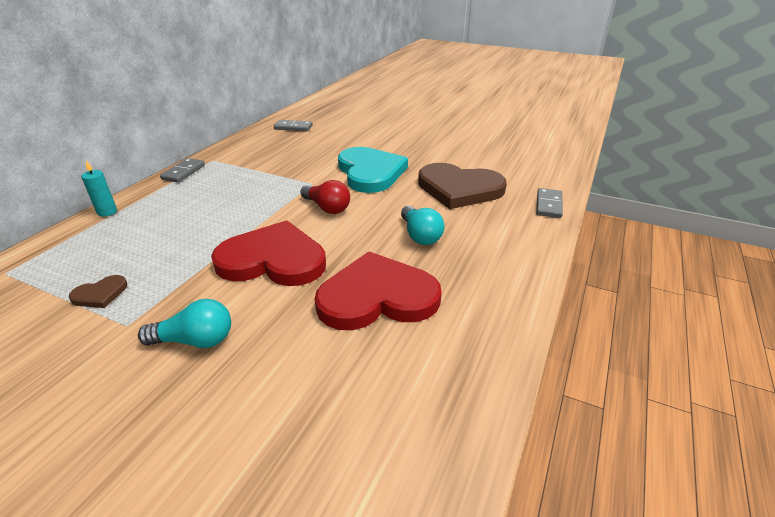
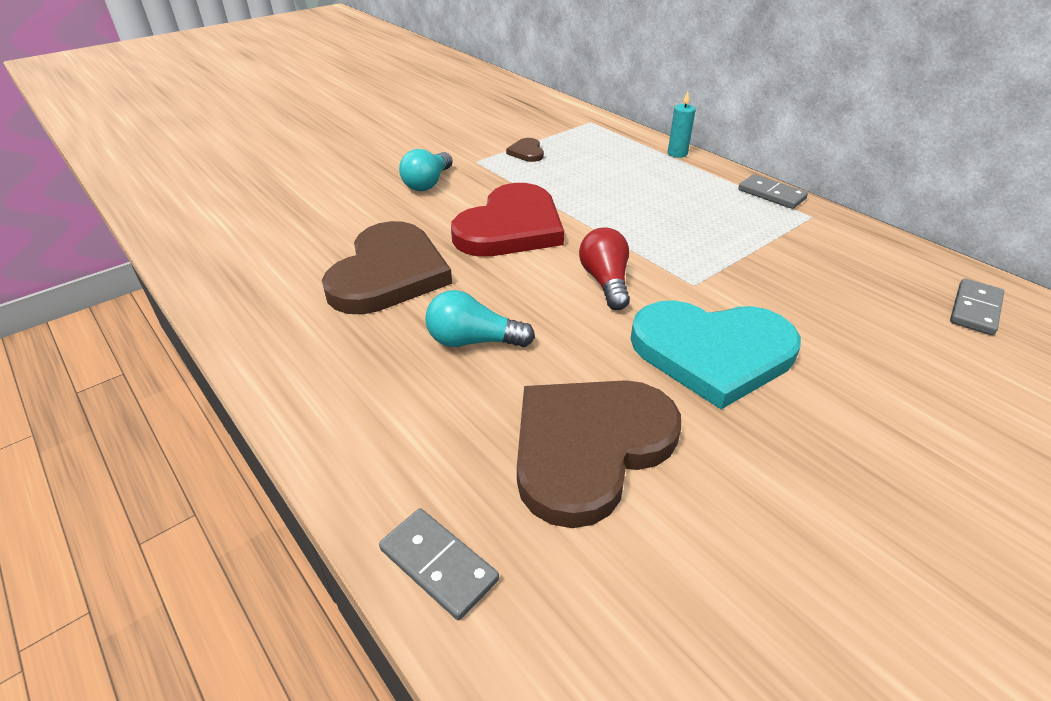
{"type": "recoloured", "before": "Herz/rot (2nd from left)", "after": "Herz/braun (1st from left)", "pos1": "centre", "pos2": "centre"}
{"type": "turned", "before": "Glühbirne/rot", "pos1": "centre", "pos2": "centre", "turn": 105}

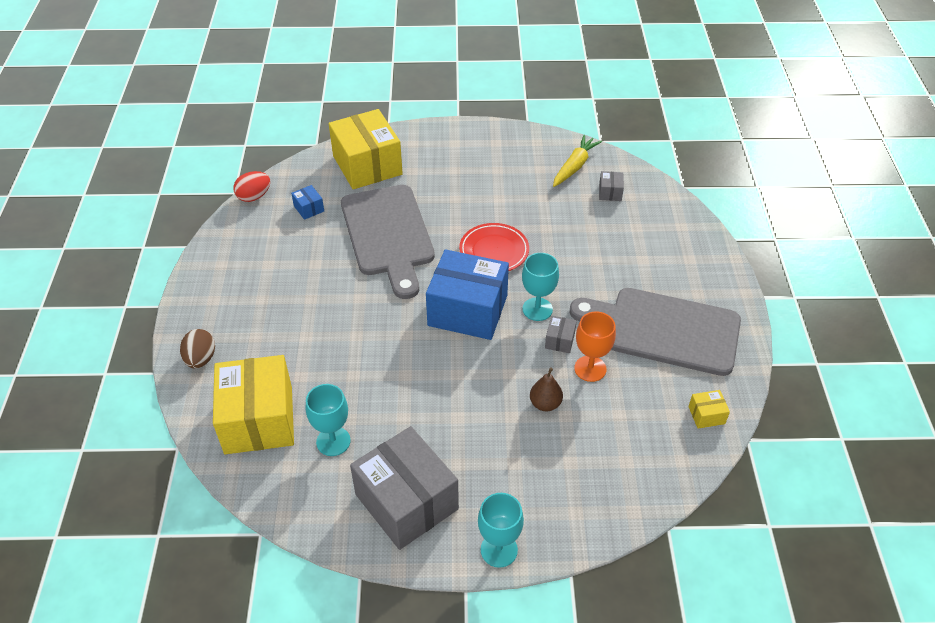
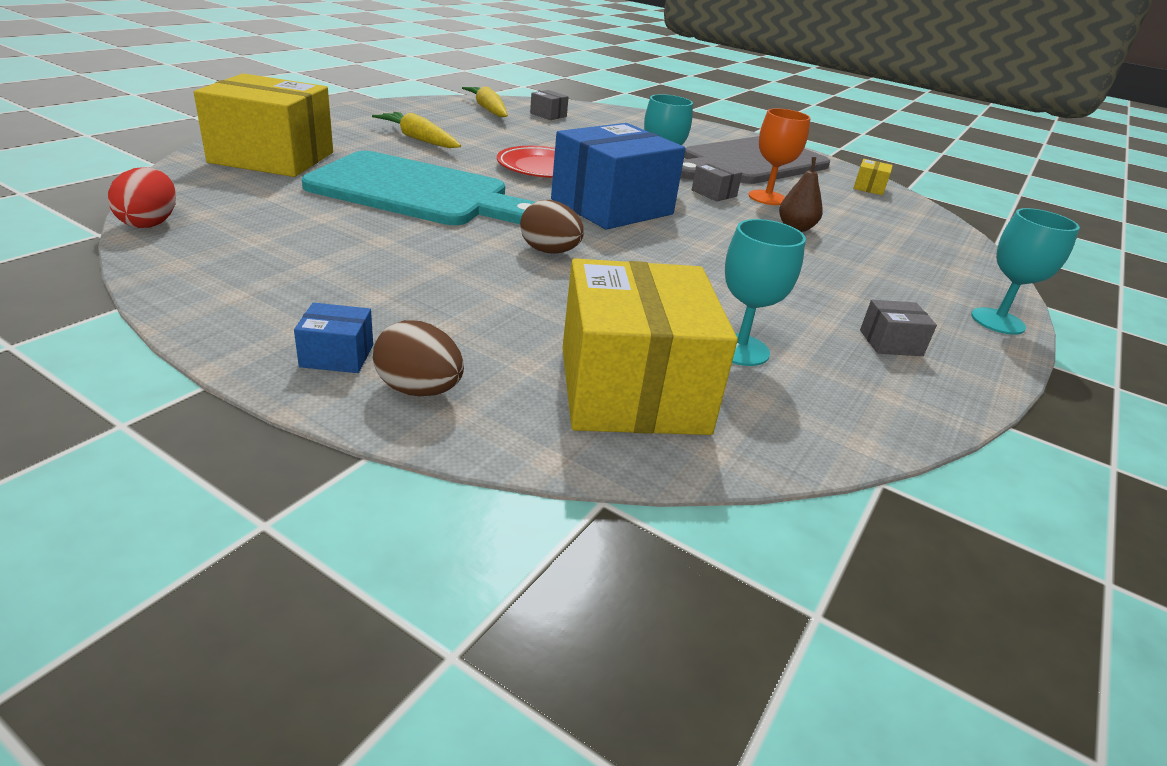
{"type": "moved", "before": "Schachtel/blau (1st from left)", "pos1": "top left", "pos2": "middle left"}
{"type": "recoloured", "before": "Schneidebrett/grau (1st from left)", "after": "Schneidebrett/türkis", "pos1": "centre", "pos2": "top centre"}
{"type": "added", "after": "Karotte/gelb (1st from left)", "pos2": "top centre"}
{"type": "added", "after": "Ei/braun (2nd from left)", "pos2": "top centre"}
{"type": "turned", "before": "Schachtel/gelb (1st from left in the first image)", "pos1": "middle left", "pos2": "centre", "turn": 60}
{"type": "resized", "before": "Schachtel/grau (1st from left in the first image)", "pos1": "bottom centre", "pos2": "middle right", "scale": 0.4}

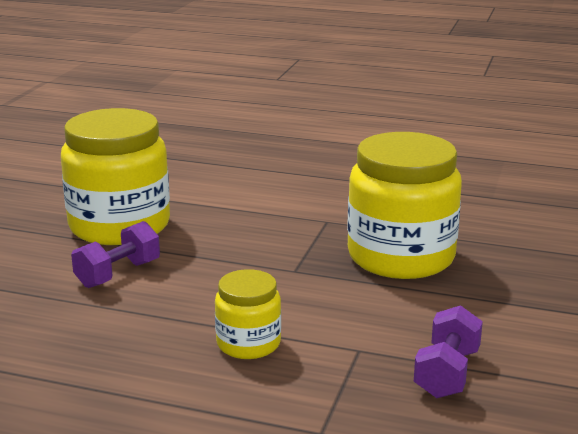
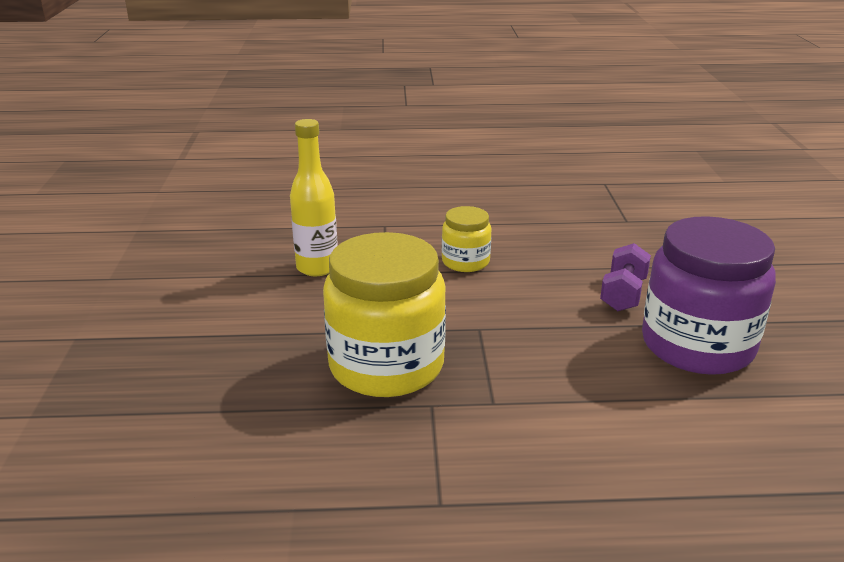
{"type": "replaced", "before": "Hantel/lila (2nd from left)", "after": "Flasche/gelb", "pos1": "bottom right", "pos2": "centre"}
{"type": "recoloured", "before": "Einmachglas/gelb (1st from left)", "after": "Einmachglas/lila", "pos1": "middle left", "pos2": "middle right"}

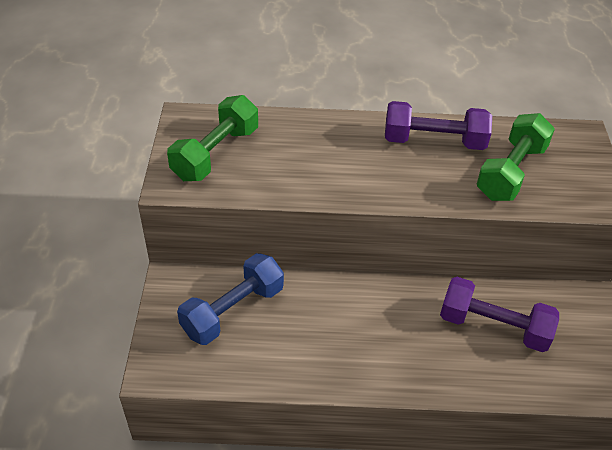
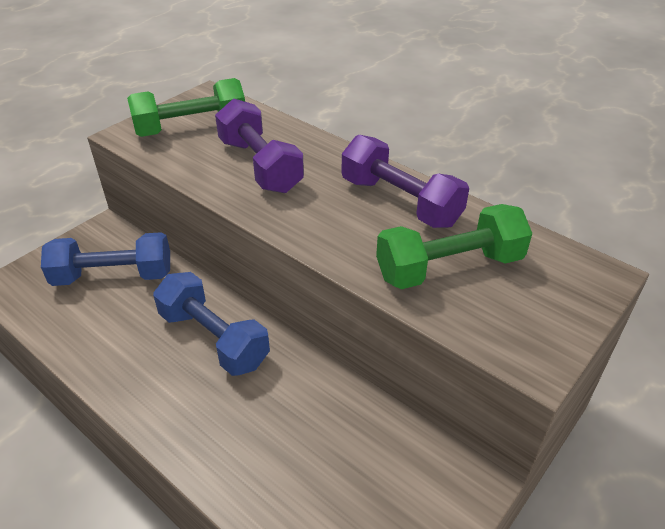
{"type": "added", "after": "Hantel/blau (2nd from left)", "pos2": "middle left"}
{"type": "moved", "before": "Hantel/lila (2nd from left in the first image)", "after": "Hantel/lila (1st from left)", "pos1": "bottom right", "pos2": "top centre"}

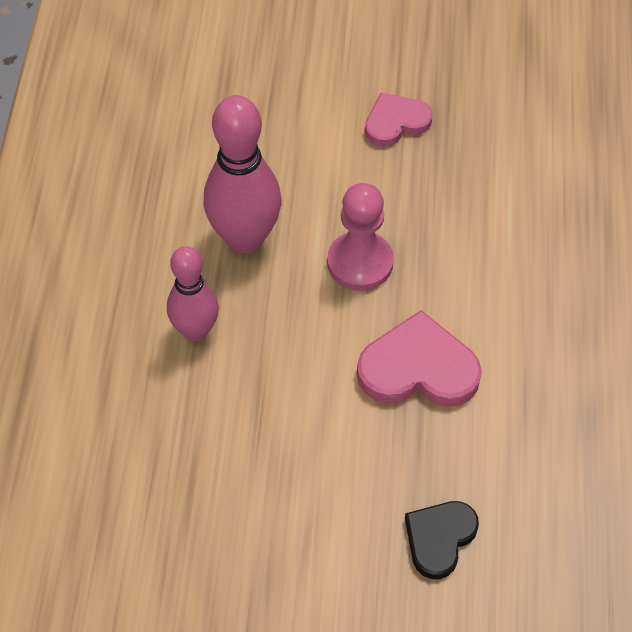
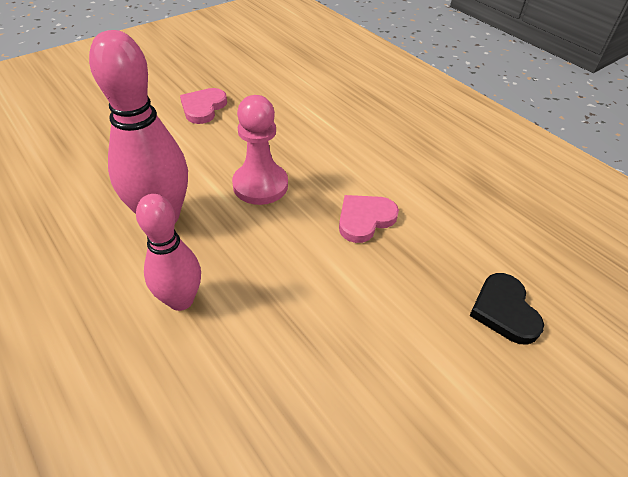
{"type": "resized", "before": "Herz/rosa (2nd from left)", "pos1": "centre", "pos2": "centre", "scale": 0.65}

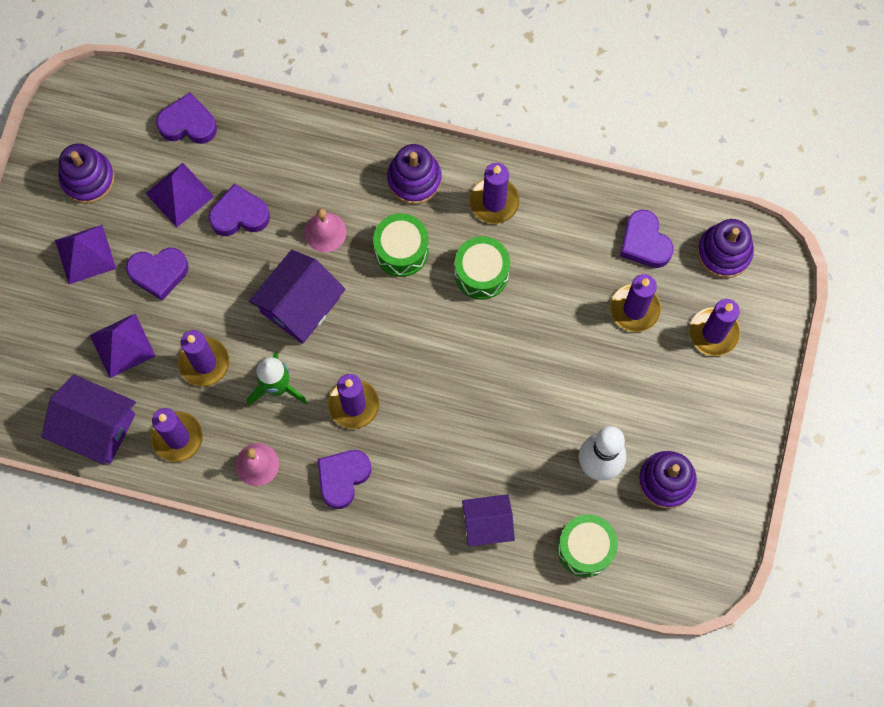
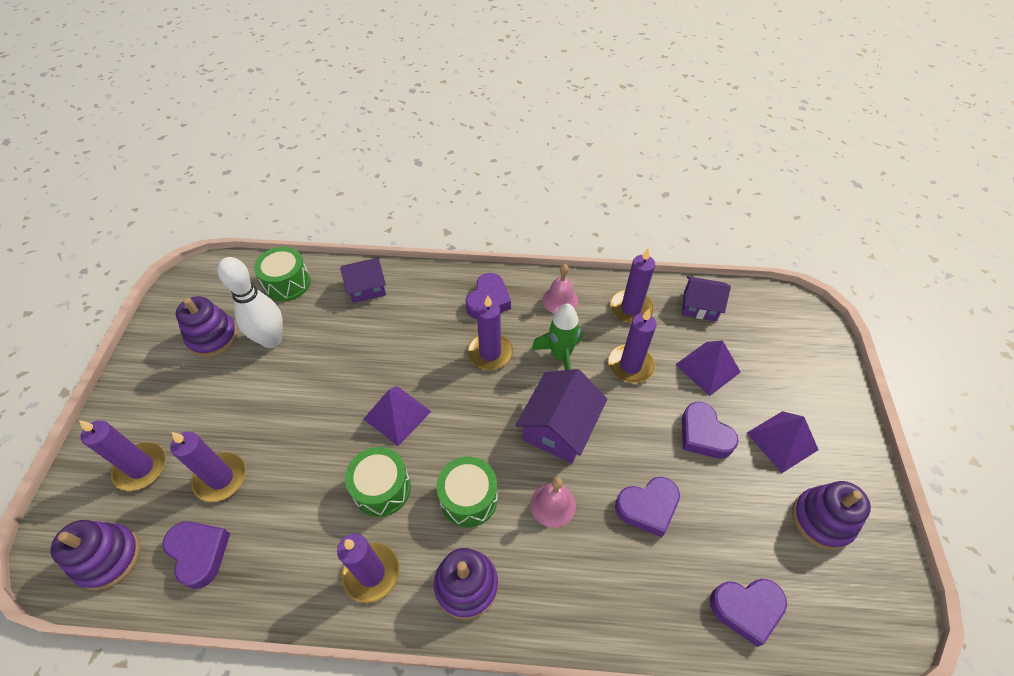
{"type": "moved", "before": "Pyramide/lila (3rd from left in the first image)", "after": "Pyramide/lila (1st from left)", "pos1": "top left", "pos2": "centre"}
{"type": "resized", "before": "Haus/lila (1st from left in the first image)", "pos1": "middle left", "pos2": "middle right", "scale": 0.66}
{"type": "turned", "before": "Herz/lila (1st from left in the first image)", "pos1": "middle left", "pos2": "middle right", "turn": -105}

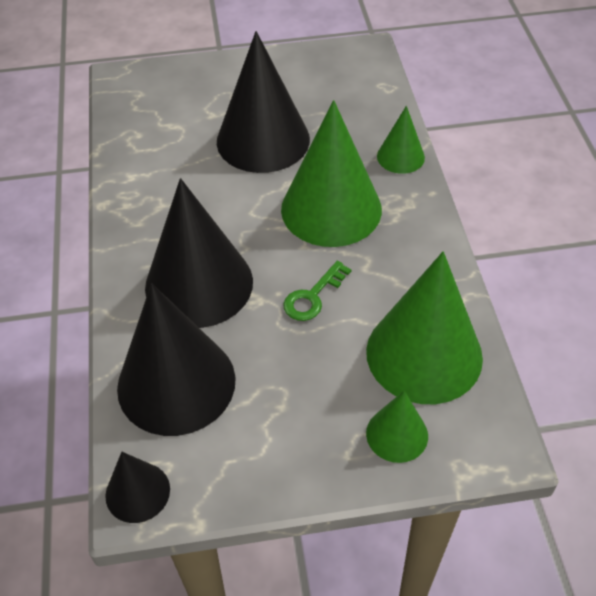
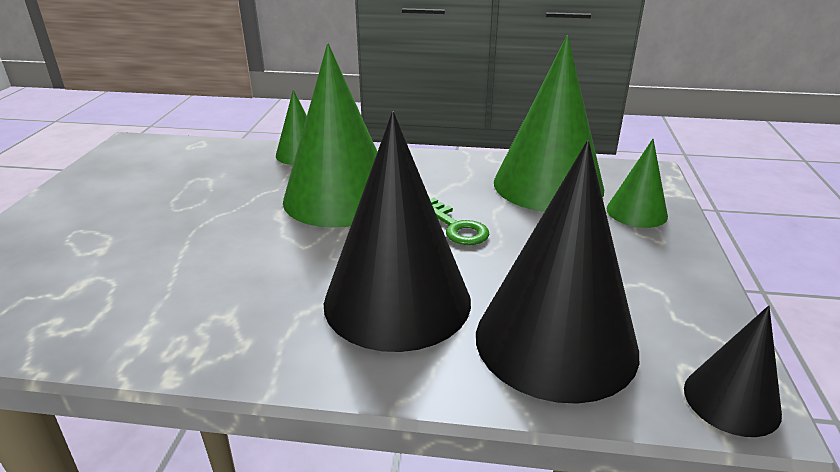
{"type": "removed", "before": "Kegel/schwarz (4th from left)", "pos1": "top centre"}

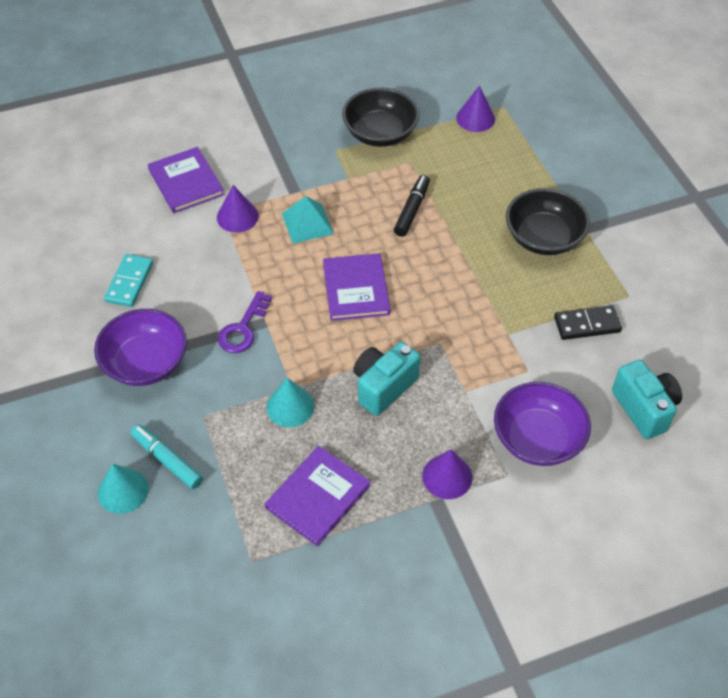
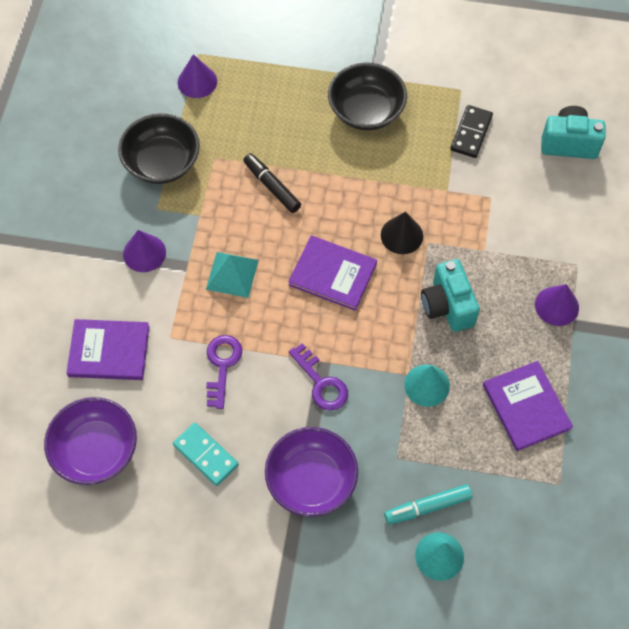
{"type": "moved", "before": "Schüssel/lila (2nd from left in the first image)", "after": "Schüssel/lila (1st from left)", "pos1": "middle right", "pos2": "bottom left"}
{"type": "moved", "before": "Kegel/lila (1st from left)", "pos1": "top left", "pos2": "middle left"}
{"type": "added", "after": "Schlüssel/lila (1st from left)", "pos2": "centre"}
{"type": "added", "after": "Kegel/schwarz", "pos2": "centre"}

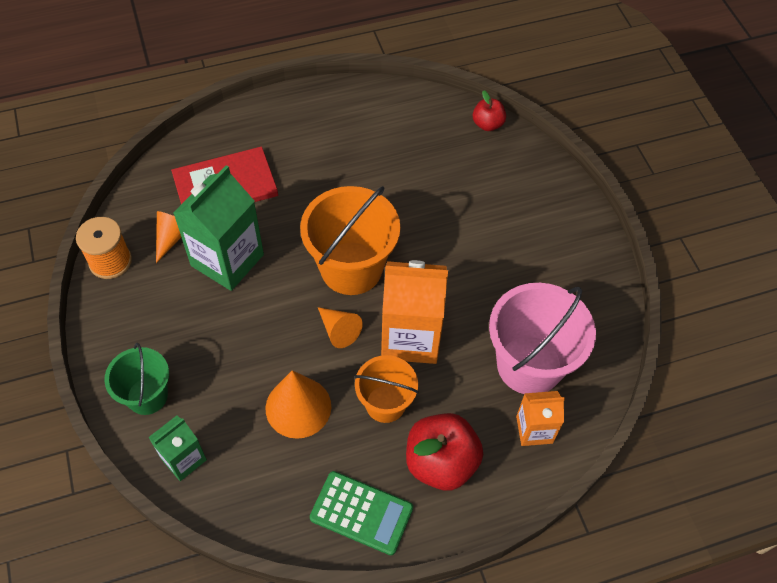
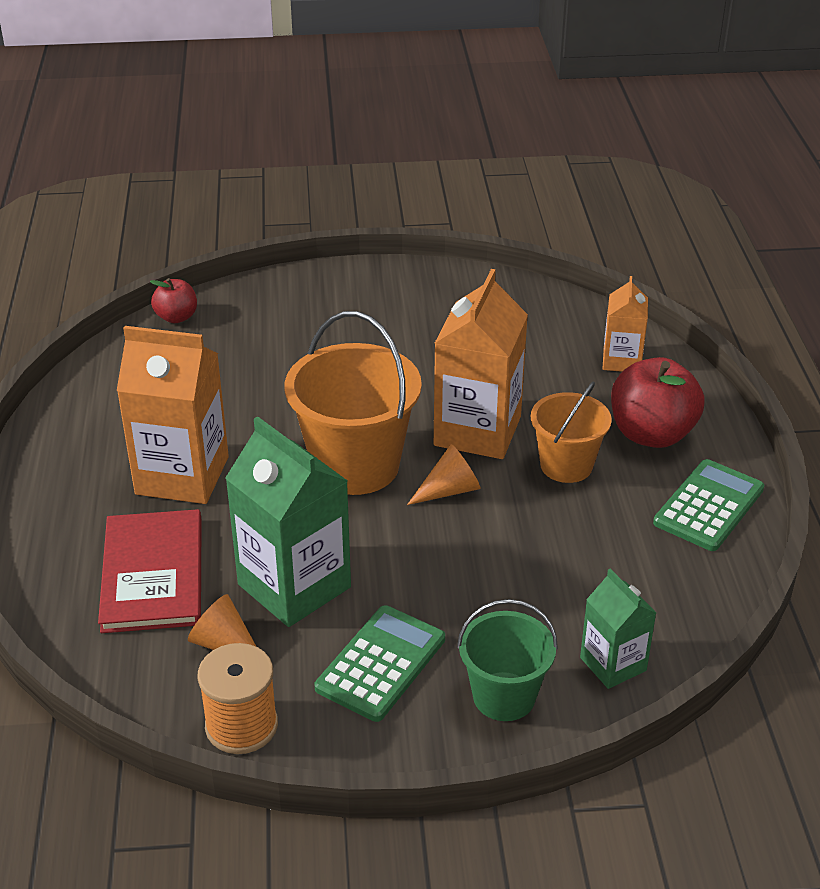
{"type": "added", "after": "Getränkekarton/orange (1st from left)", "pos2": "middle left"}
{"type": "added", "after": "Taschenrechner/grün (1st from left)", "pos2": "bottom centre"}
{"type": "removed", "before": "Kegel/orange (2nd from left)", "pos1": "bottom centre"}
{"type": "removed", "before": "Eimer/rosa", "pos1": "middle right"}

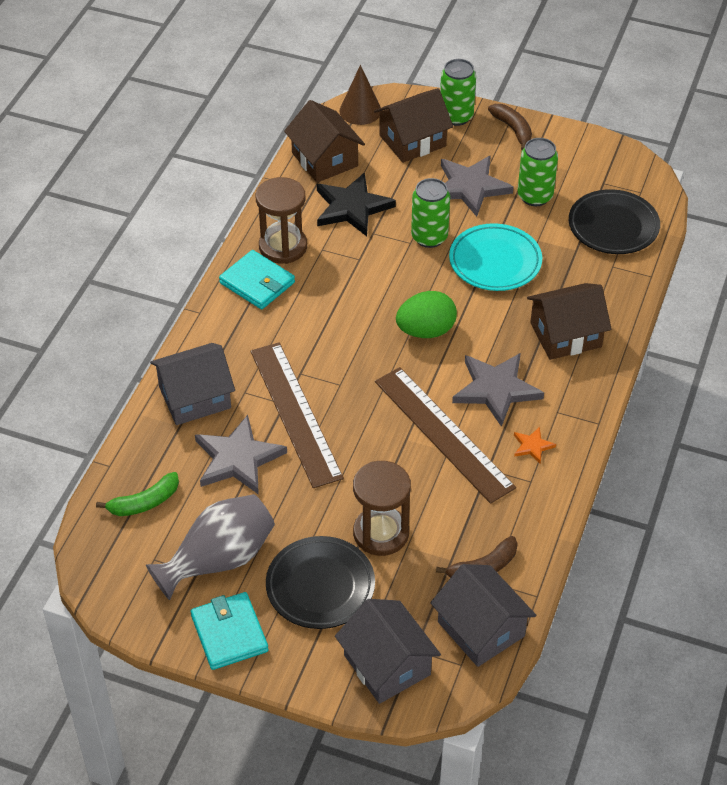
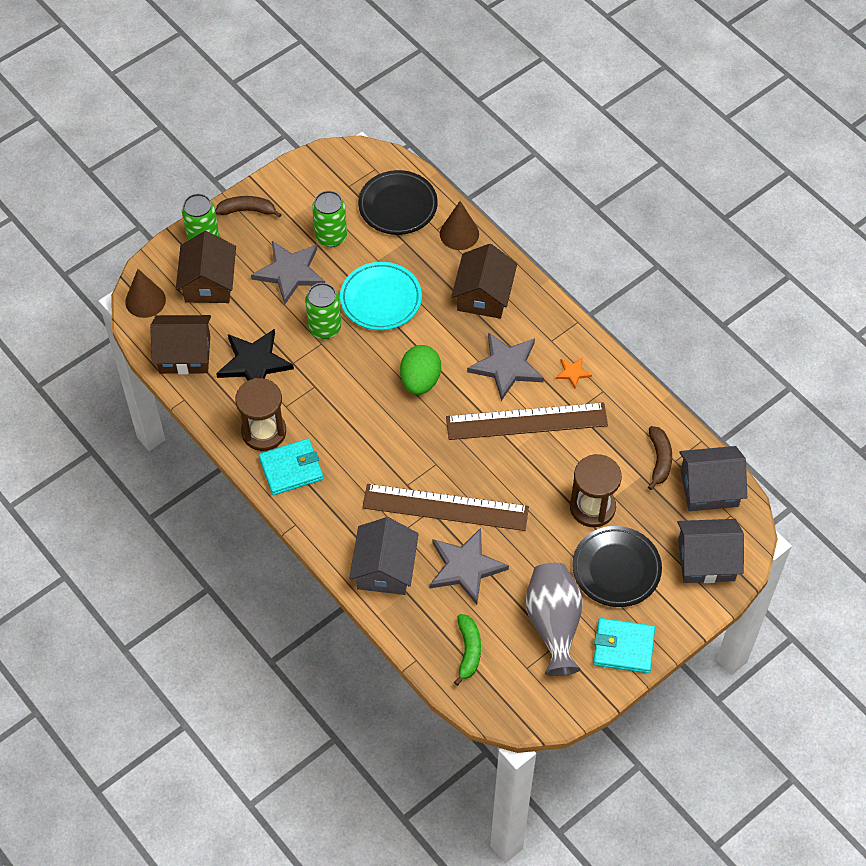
{"type": "added", "after": "Kegel/braun (2nd from left)", "pos2": "top centre"}

